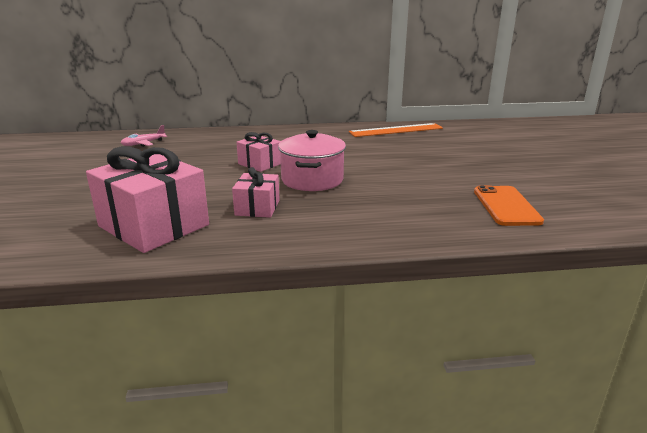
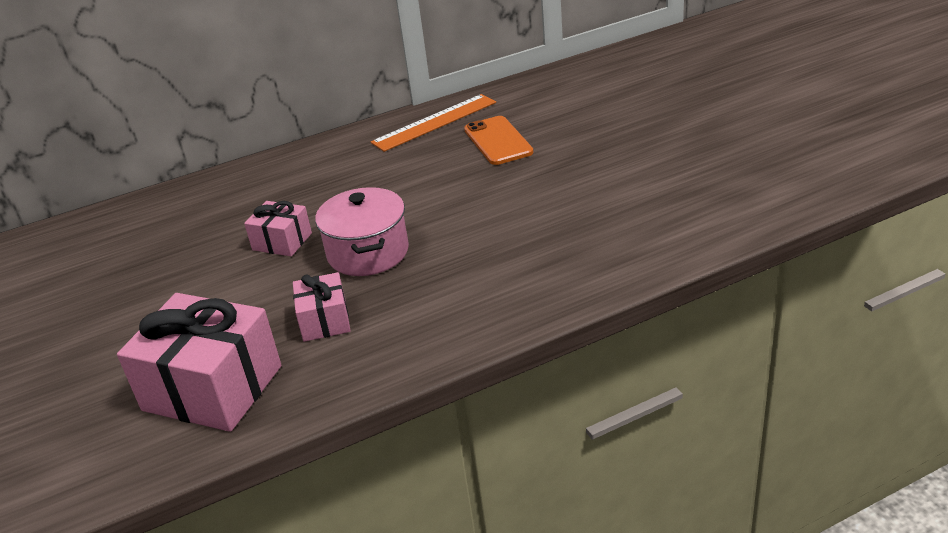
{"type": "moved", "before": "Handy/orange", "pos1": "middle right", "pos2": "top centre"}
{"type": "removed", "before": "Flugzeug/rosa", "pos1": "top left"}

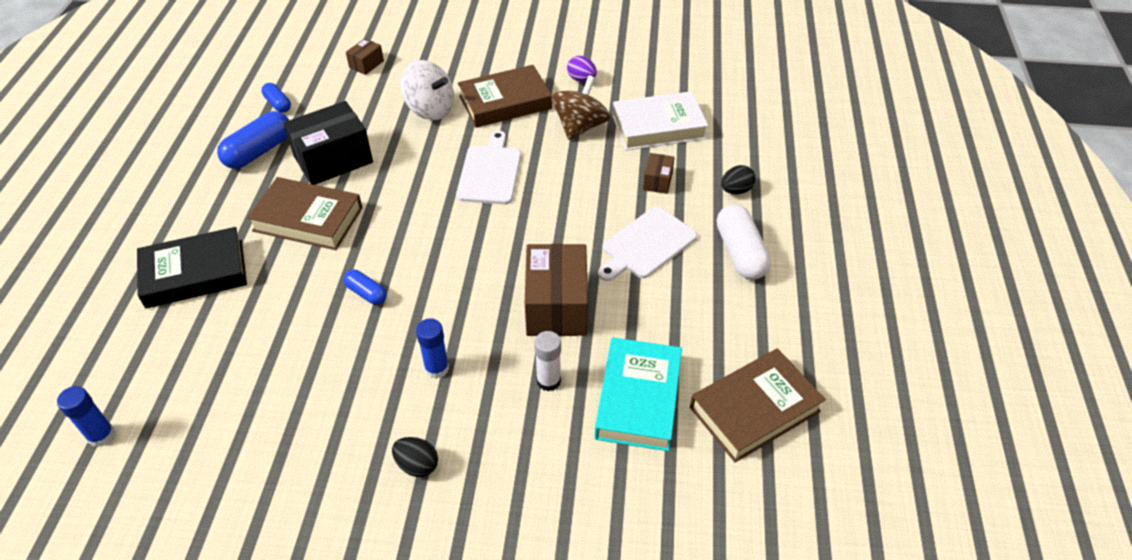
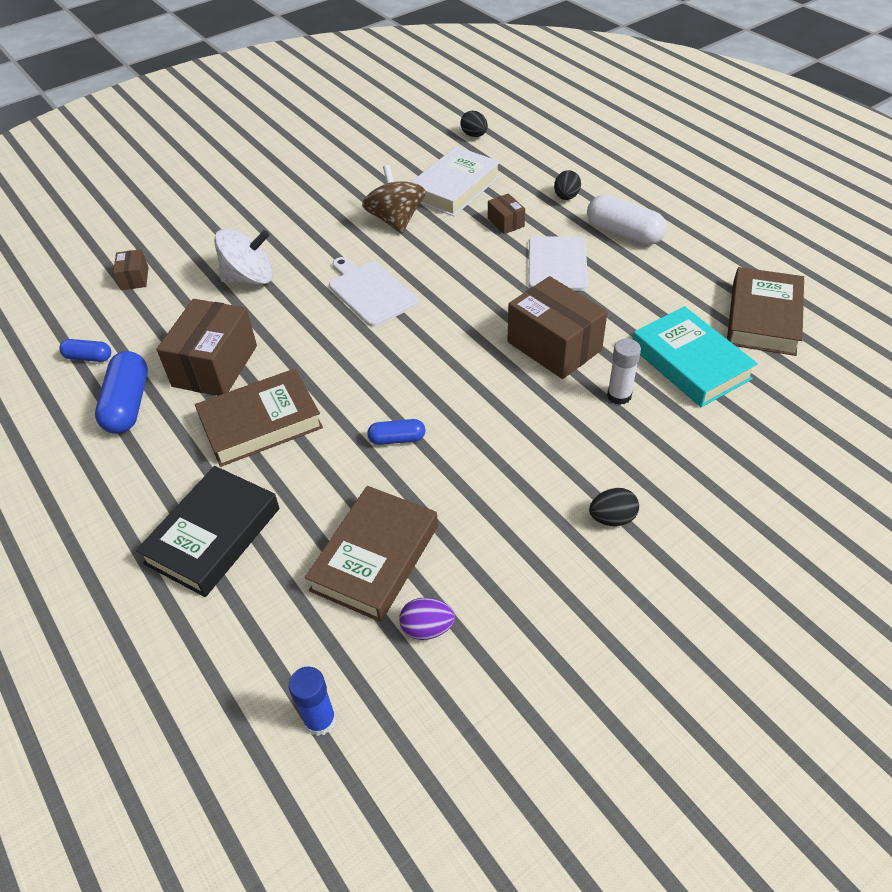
{"type": "recoloured", "before": "Schachtel/schwarz", "after": "Schachtel/braun (2nd from left)", "pos1": "top left", "pos2": "middle left"}
{"type": "moved", "before": "Buch/braun (2nd from left)", "pos1": "top centre", "pos2": "centre"}
{"type": "moved", "before": "Ei/lila", "pos1": "top centre", "pos2": "bottom centre"}
{"type": "added", "after": "Ei/schwarz (1st from left)", "pos2": "top centre"}
{"type": "removed", "before": "Klebestift/blau (2nd from left)", "pos1": "centre"}

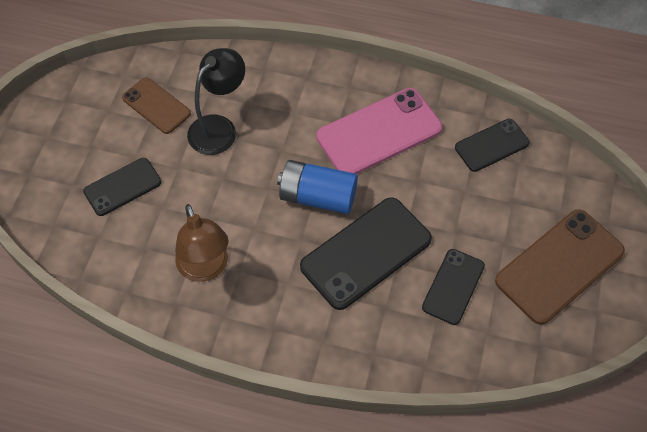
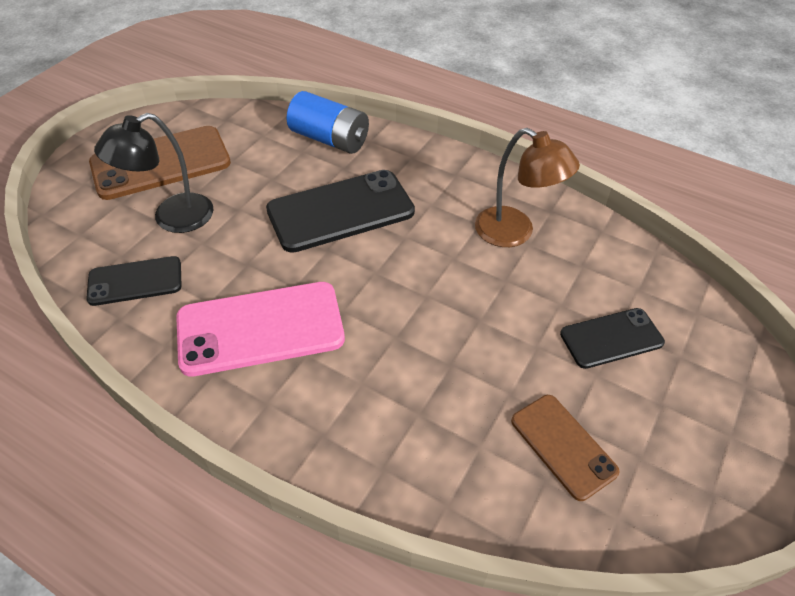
{"type": "moved", "before": "Lampe/schwarz", "pos1": "top centre", "pos2": "top left"}
{"type": "moved", "before": "Batterie/blau", "pos1": "centre", "pos2": "top centre"}
{"type": "turned", "before": "Lampe/braun", "pos1": "middle left", "pos2": "top centre", "turn": 135}
{"type": "removed", "before": "Handy/schwarz (3rd from left)", "pos1": "middle right"}

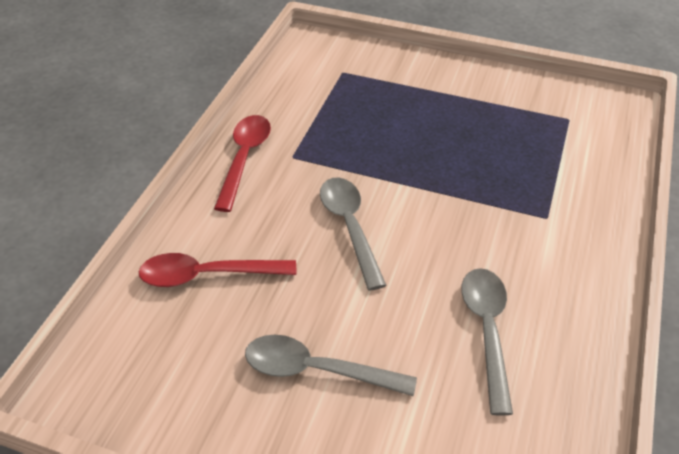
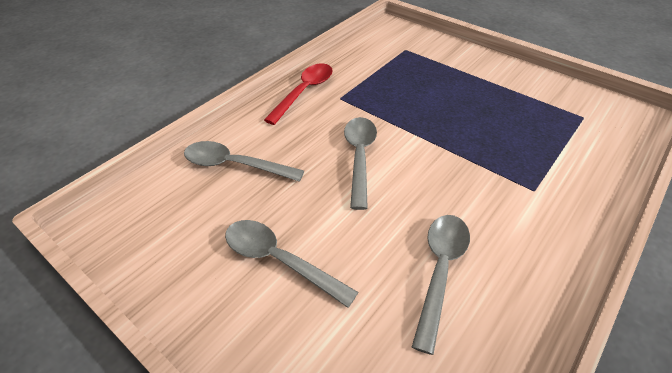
{"type": "recoloured", "before": "Löffel/rot (1st from left)", "after": "Löffel/grau (1st from left)", "pos1": "middle left", "pos2": "centre"}

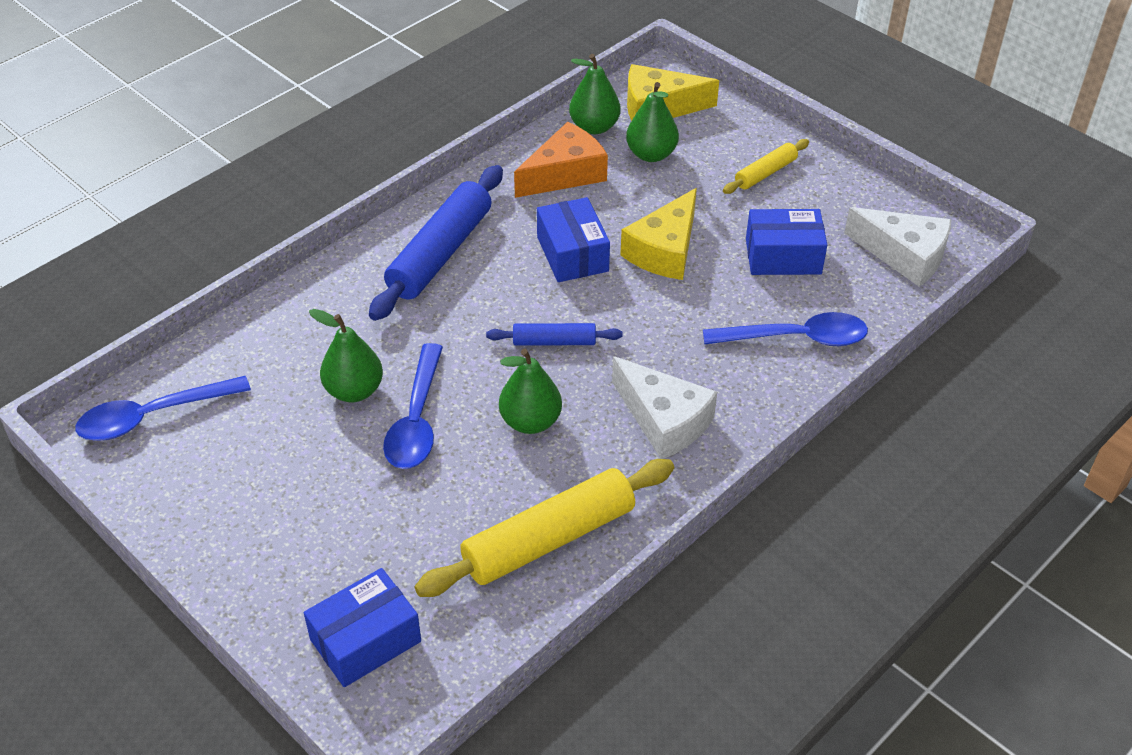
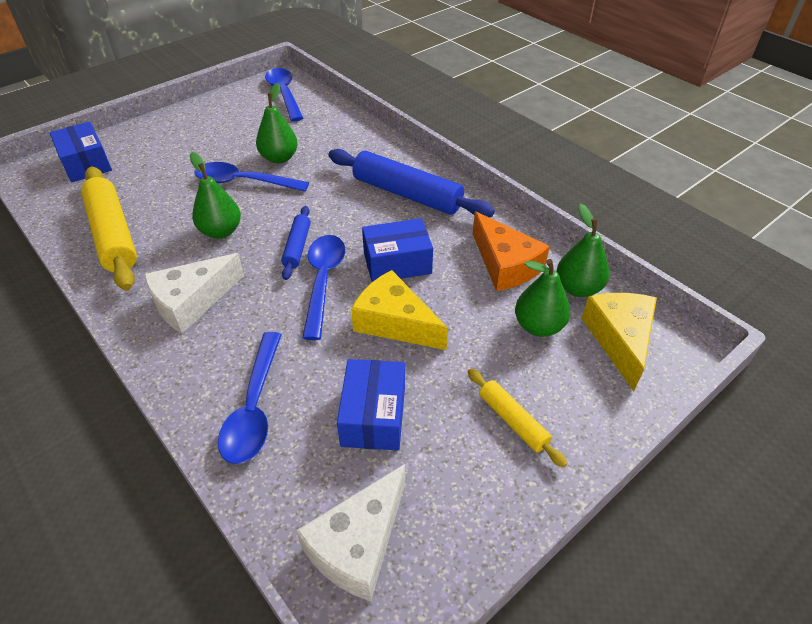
{"type": "added", "after": "Löffel/blau (4th from left)", "pos2": "centre"}

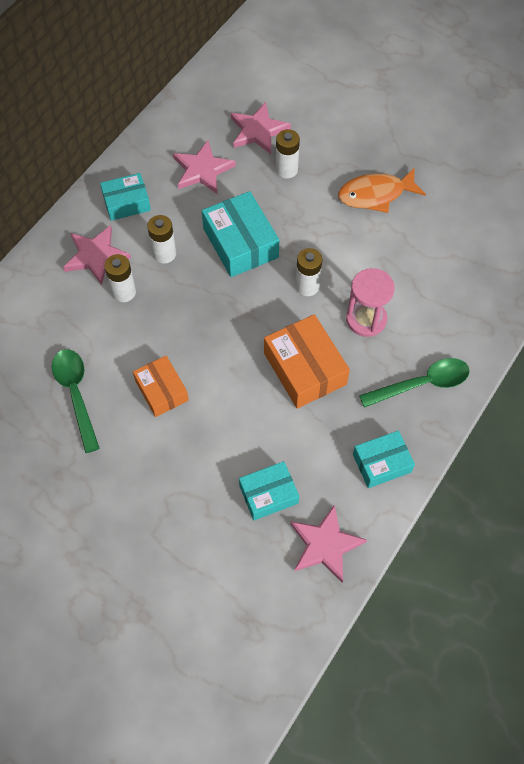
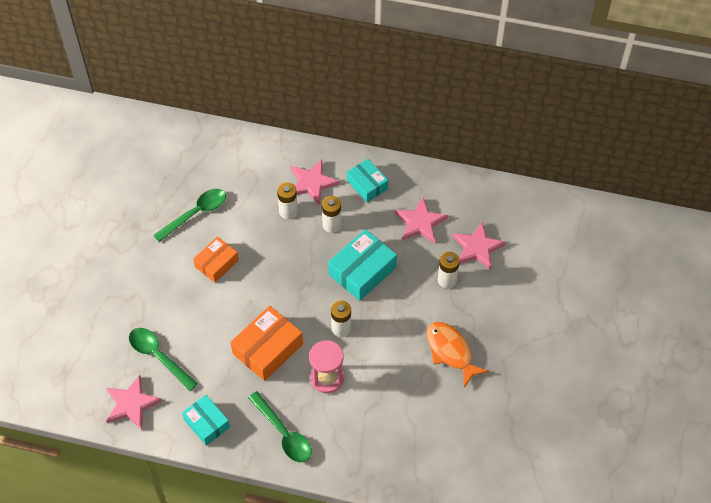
{"type": "replaced", "before": "Schachtel/türkis (3rd from left)", "after": "Löffel/grün (1st from left)", "pos1": "centre", "pos2": "bottom left"}

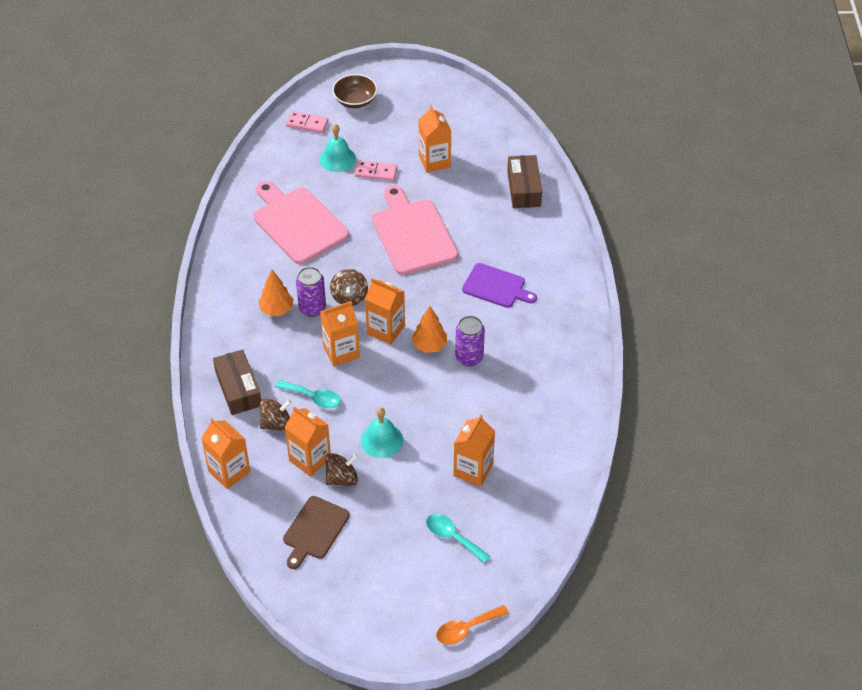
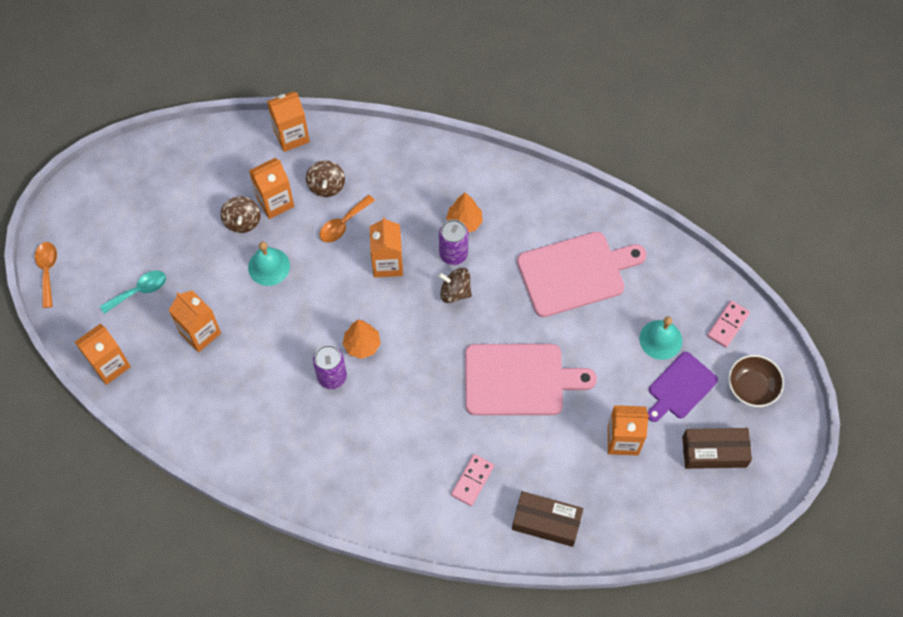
{"type": "moved", "before": "Getränkekarton/orange (4th from left in the first image)", "after": "Getränkekarton/orange (1st from left)", "pos1": "centre", "pos2": "middle left"}
{"type": "recoloured", "before": "Löffel/türkis (1st from left)", "after": "Löffel/orange (2nd from left)", "pos1": "centre", "pos2": "centre"}
{"type": "moved", "before": "Dominostein/rosa (2nd from left in the first image)", "after": "Dominostein/rosa (1st from left)", "pos1": "top centre", "pos2": "bottom centre"}
{"type": "moved", "before": "Schneidebrett/lila", "pos1": "centre", "pos2": "middle right"}
{"type": "moved", "before": "Schachtel/braun (1st from left in the first image)", "after": "Schachtel/braun (2nd from left)", "pos1": "middle left", "pos2": "bottom right"}
{"type": "removed", "before": "Schneidebrett/braun", "pos1": "bottom centre"}

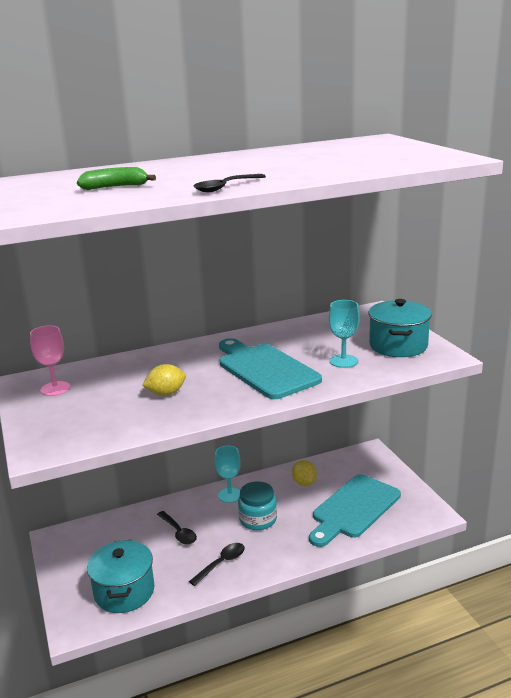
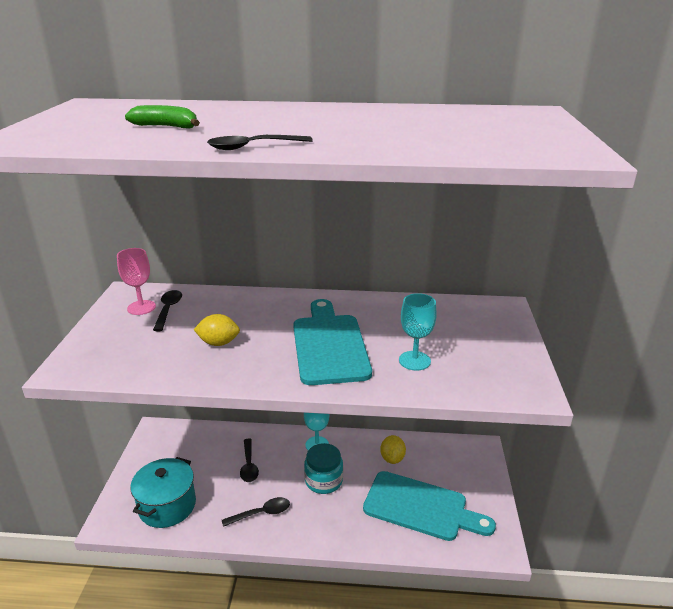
{"type": "added", "after": "Löffel/schwarz (1st from left)", "pos2": "middle left"}
{"type": "turned", "before": "Schneidebrett/türkis (2nd from left)", "pos1": "bottom right", "pos2": "bottom centre", "turn": -135}
{"type": "removed", "before": "Kochtopf/türkis (2nd from left)", "pos1": "middle right"}

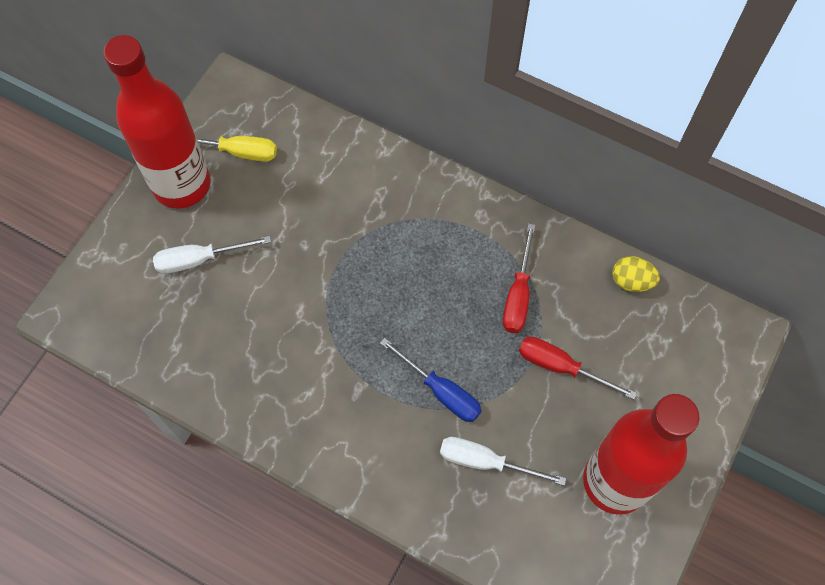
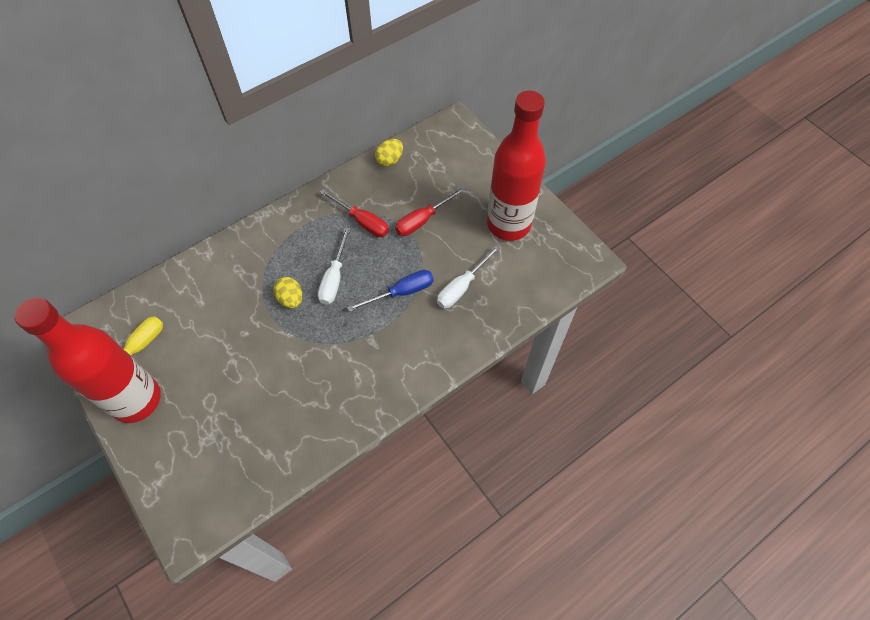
{"type": "added", "after": "Ei/gelb (1st from left)", "pos2": "middle left"}
{"type": "moved", "before": "Schraubenzieher/weiß (1st from left)", "pos1": "middle left", "pos2": "centre"}

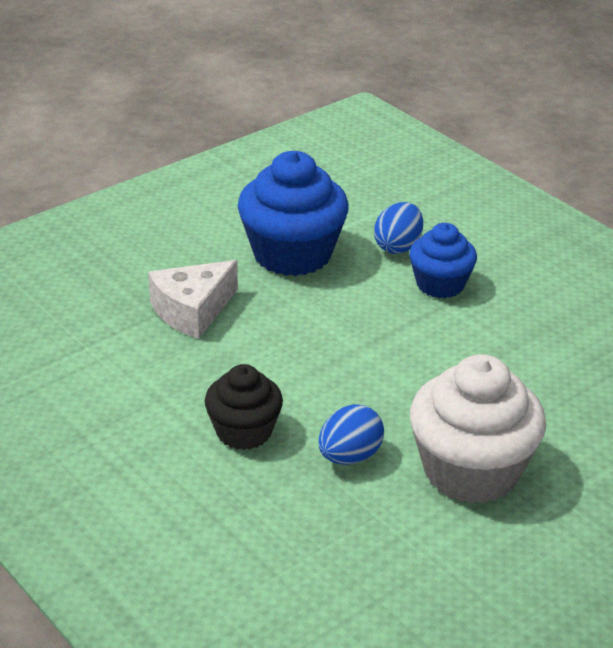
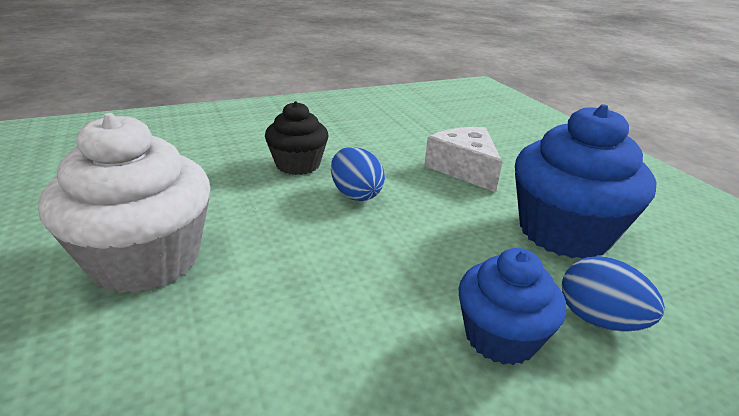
{"type": "moved", "before": "Ei/blau (1st from left)", "pos1": "bottom centre", "pos2": "centre"}

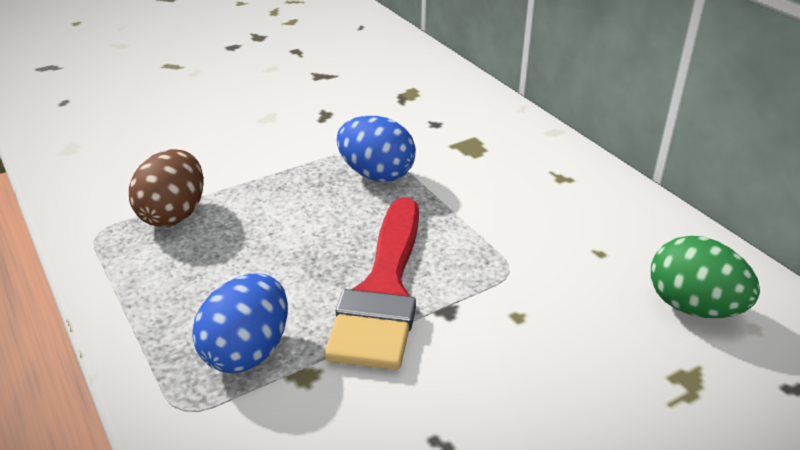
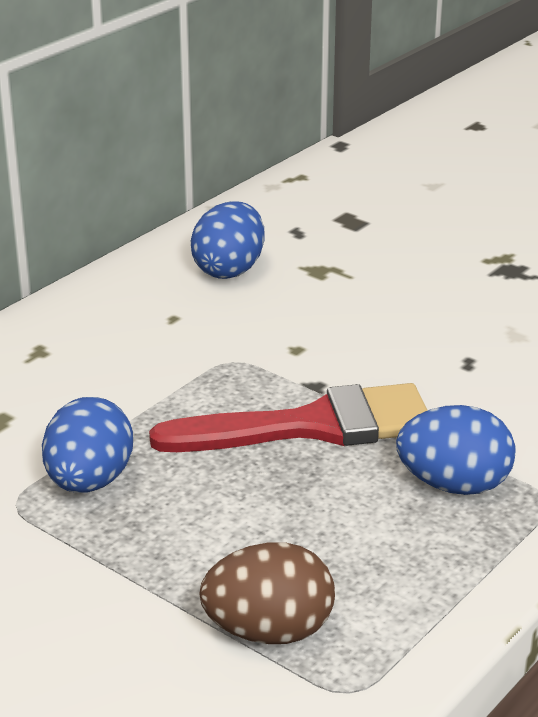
{"type": "recoloured", "before": "Ei/grün", "after": "Ei/blau (2nd from left)", "pos1": "middle right", "pos2": "centre"}

